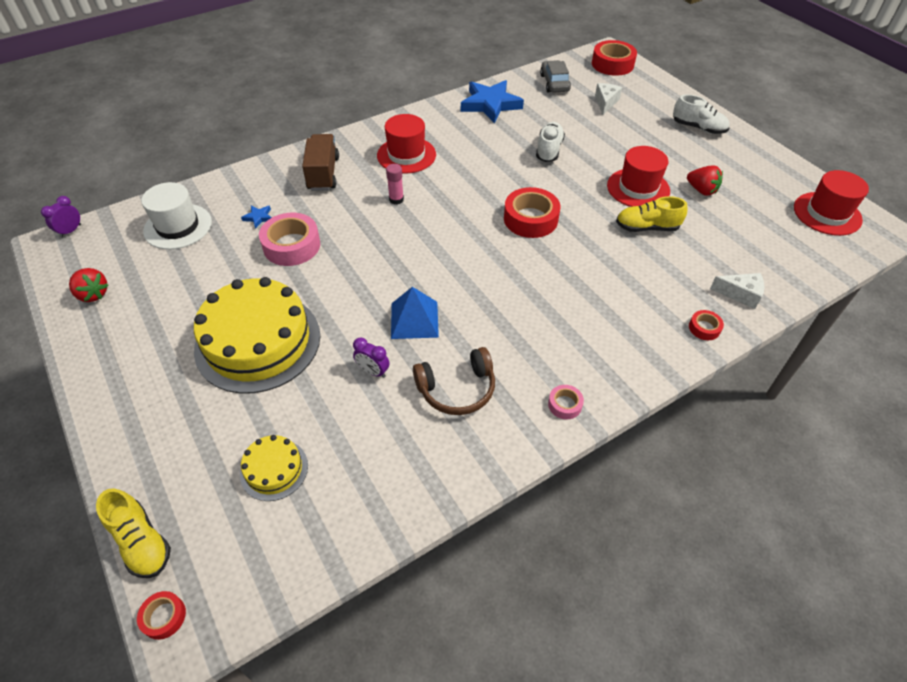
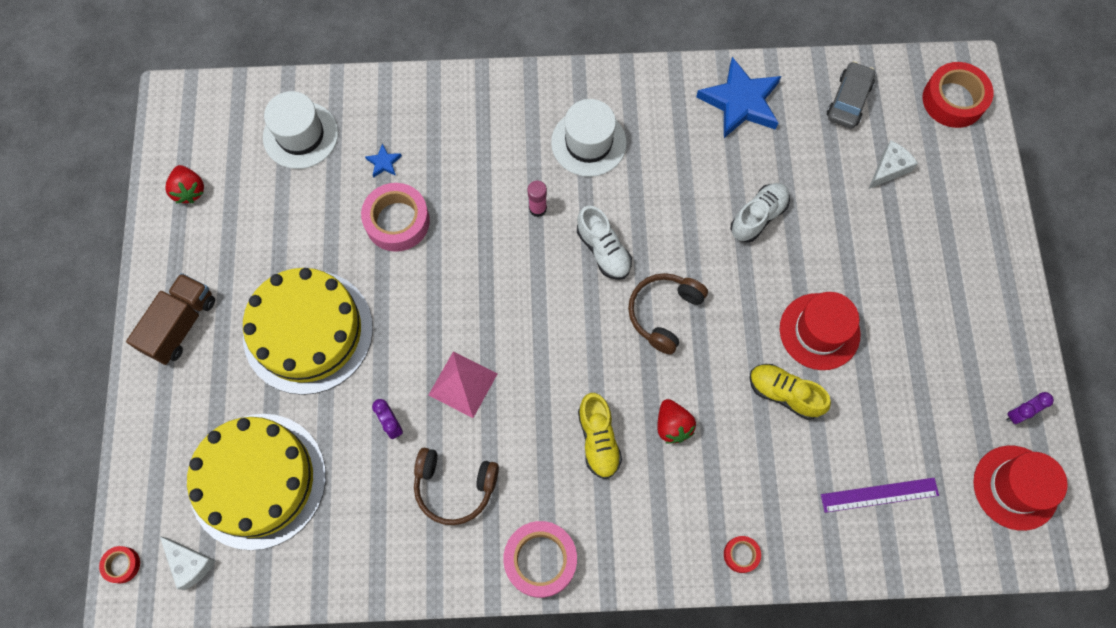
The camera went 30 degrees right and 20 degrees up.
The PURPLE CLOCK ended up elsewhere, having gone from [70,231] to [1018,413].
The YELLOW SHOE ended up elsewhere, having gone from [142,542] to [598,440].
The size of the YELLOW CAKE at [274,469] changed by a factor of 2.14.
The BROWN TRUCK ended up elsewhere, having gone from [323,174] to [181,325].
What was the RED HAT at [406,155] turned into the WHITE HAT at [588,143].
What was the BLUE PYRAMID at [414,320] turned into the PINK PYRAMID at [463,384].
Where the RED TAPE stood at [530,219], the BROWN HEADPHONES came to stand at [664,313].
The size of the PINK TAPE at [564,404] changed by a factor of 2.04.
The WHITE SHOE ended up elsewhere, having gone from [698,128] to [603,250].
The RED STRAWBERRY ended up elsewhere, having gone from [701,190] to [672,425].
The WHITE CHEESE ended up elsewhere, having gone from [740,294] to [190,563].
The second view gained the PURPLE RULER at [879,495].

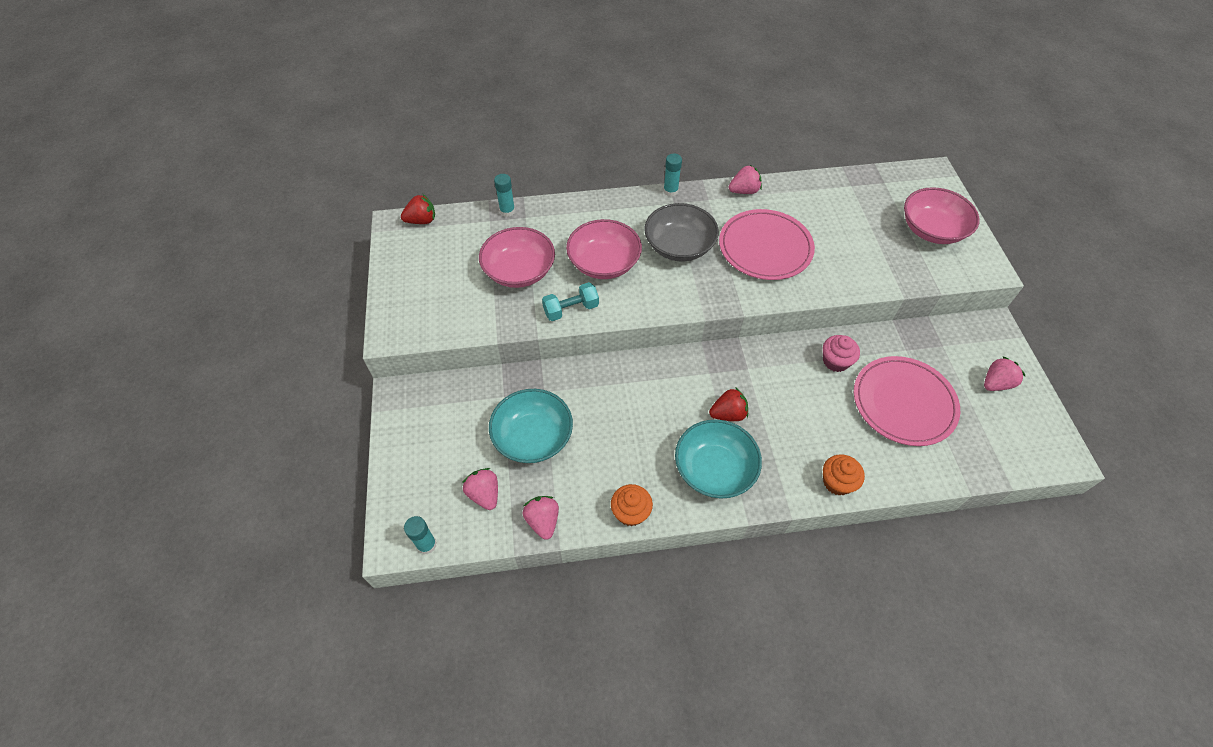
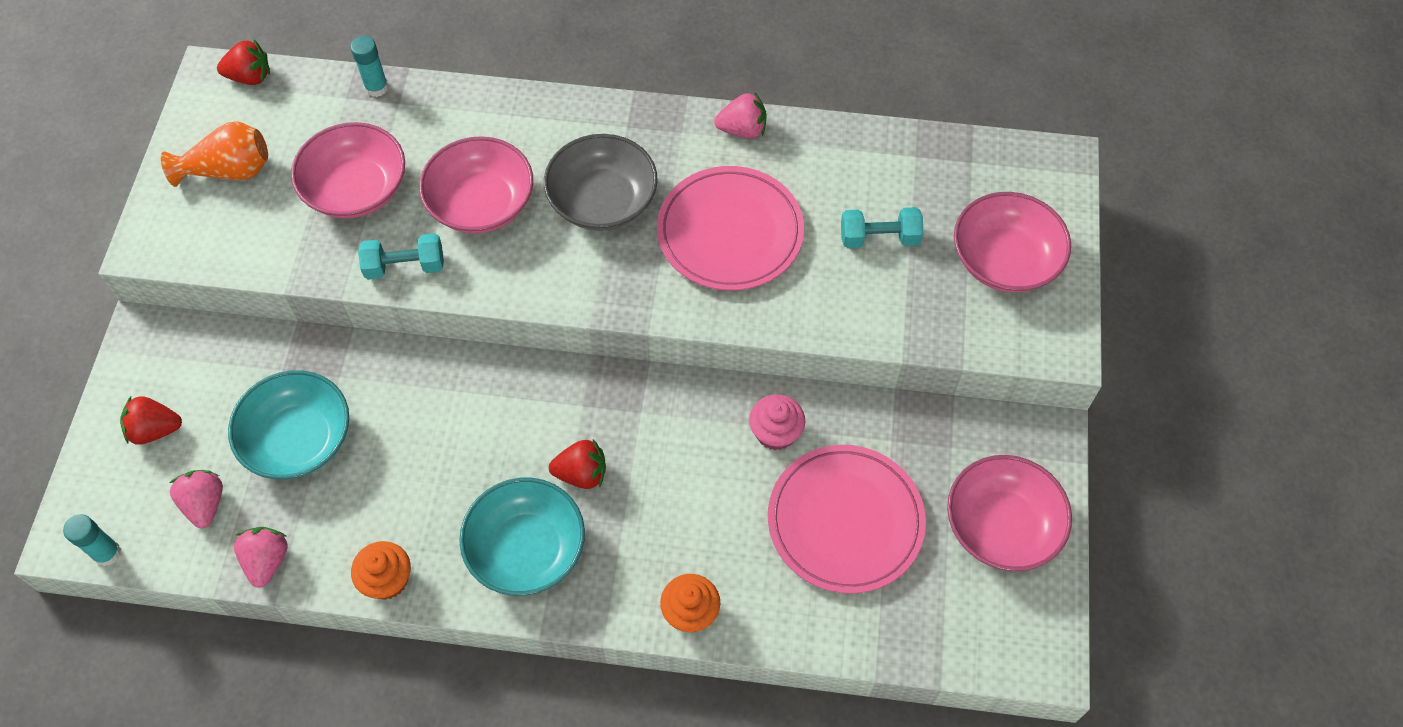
The camera went 15 degrees right and 5 degrees up.
The second view lost the TURQUOISE GLUE STICK at [670,191].
Where the PINK STRAWBERRY stood at [995,383], the PINK BOWL came to stand at [1001,526].
The second view gained the RED STRAWBERRY at [155,430].
The second view gained the ORANGE VASE at [229,170].
The second view gained the TURQUOISE DUMBBELL at [879,238].

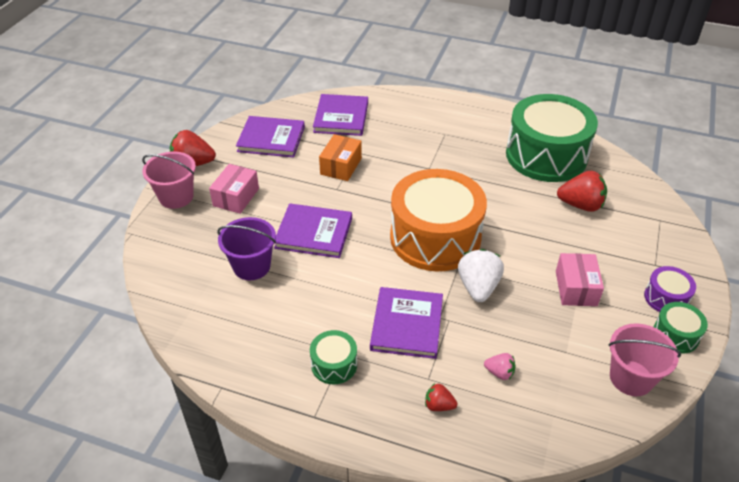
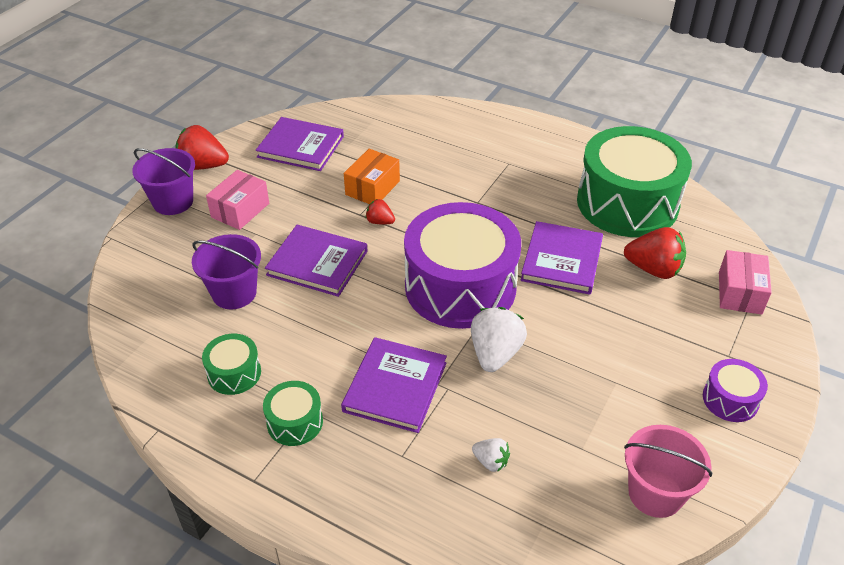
The camera went 10 degrees right and 0 degrees up.
What was the PINK BUCKET at [176,197] turned into the PURPLE BUCKET at [173,202].
The PURPLE BOOK ended up elsewhere, having gone from [341,117] to [562,260].
What was the ORANGE DRUM at [435,237] turned into the PURPLE DRUM at [460,286].
The RED STRAWBERRY ended up elsewhere, having gone from [439,405] to [380,222].
What was the PINK STRAWBERRY at [499,373] turned into the WHITE STRAWBERRY at [491,462].
The PINK BOX ended up elsewhere, having gone from [576,288] to [739,293].
The GREEN DRUM ended up elsewhere, having gone from [675,335] to [234,373].

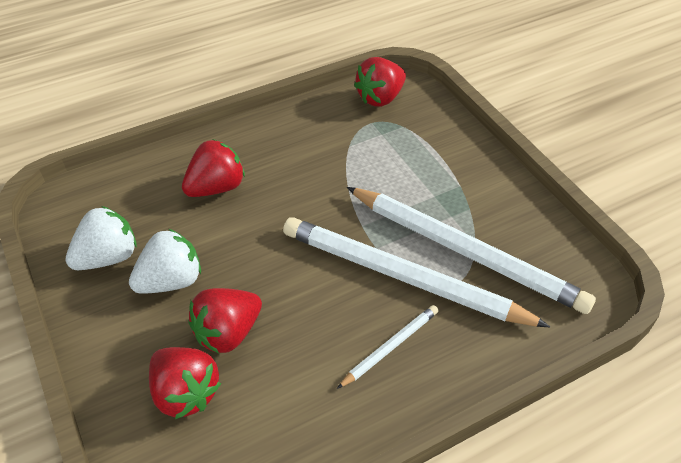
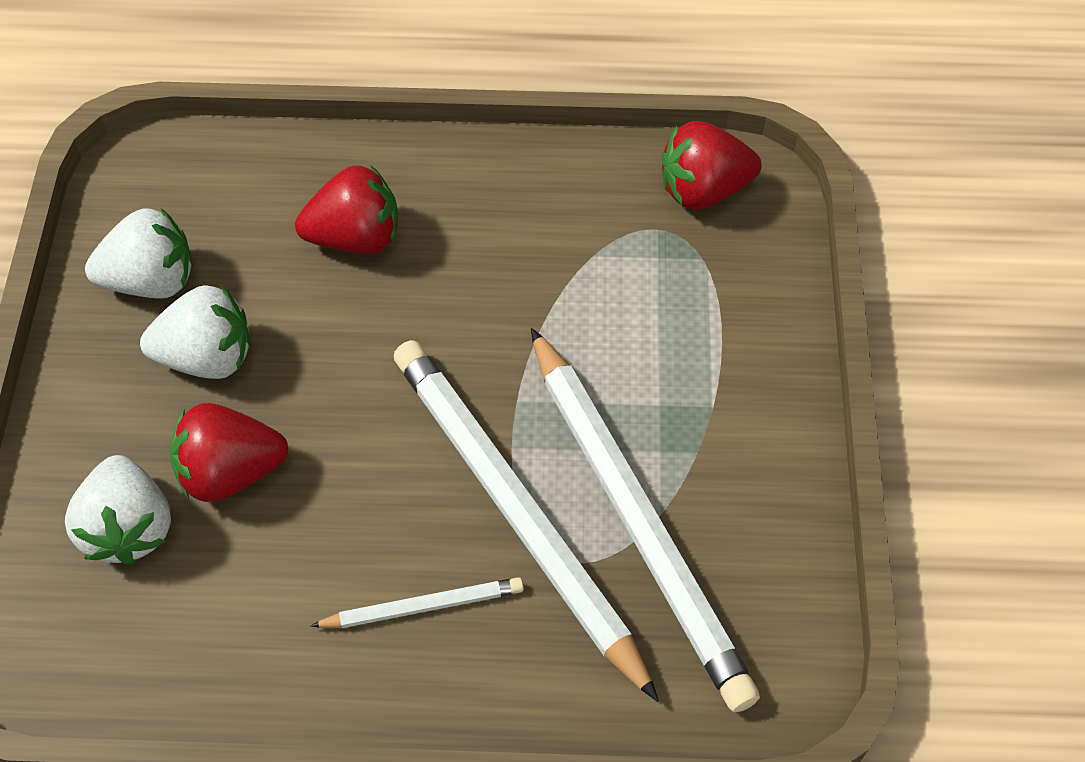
The camera went 30 degrees right and 10 degrees up.
What was the RED STRAWBERRY at [185,393] turned into the WHITE STRAWBERRY at [129,527].

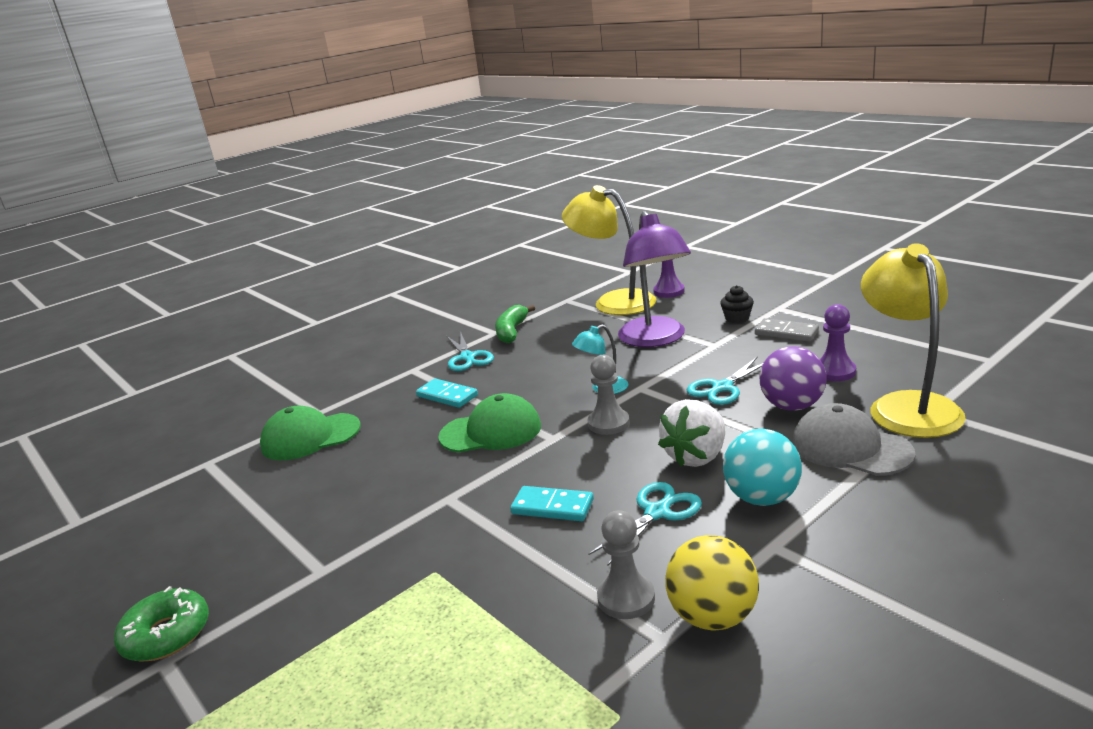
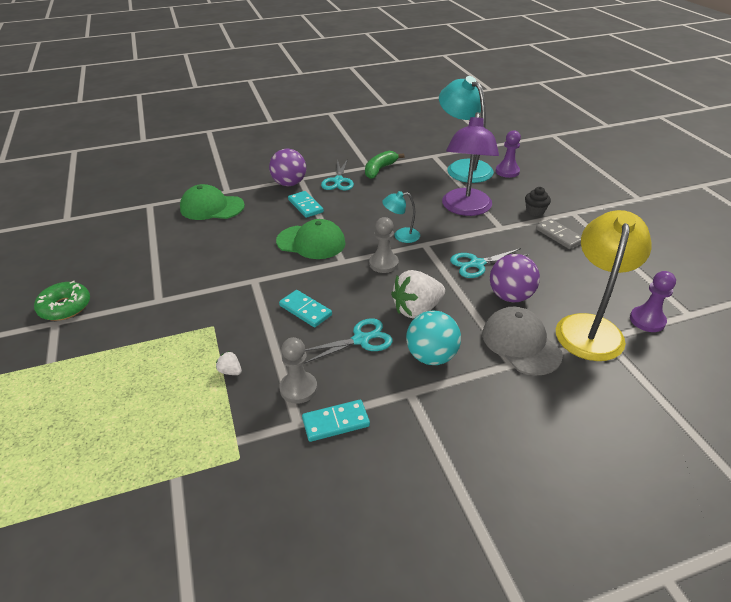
The camera went 20 degrees right and 15 degrees up.
What was the YELLOW LAMP at [613,301] turned into the TURQUOISE LAMP at [463,167].
Where the YELLOW BALL stood at [712,616], the TURQUOISE DOMINO came to stand at [336,422].
The PURPLE PAWN ended up elsewhere, having gone from [834,371] to [647,320].
The second view gained the WHITE STRAWBERRY at [230,371].
The second view gained the PURPLE BALL at [289,184].

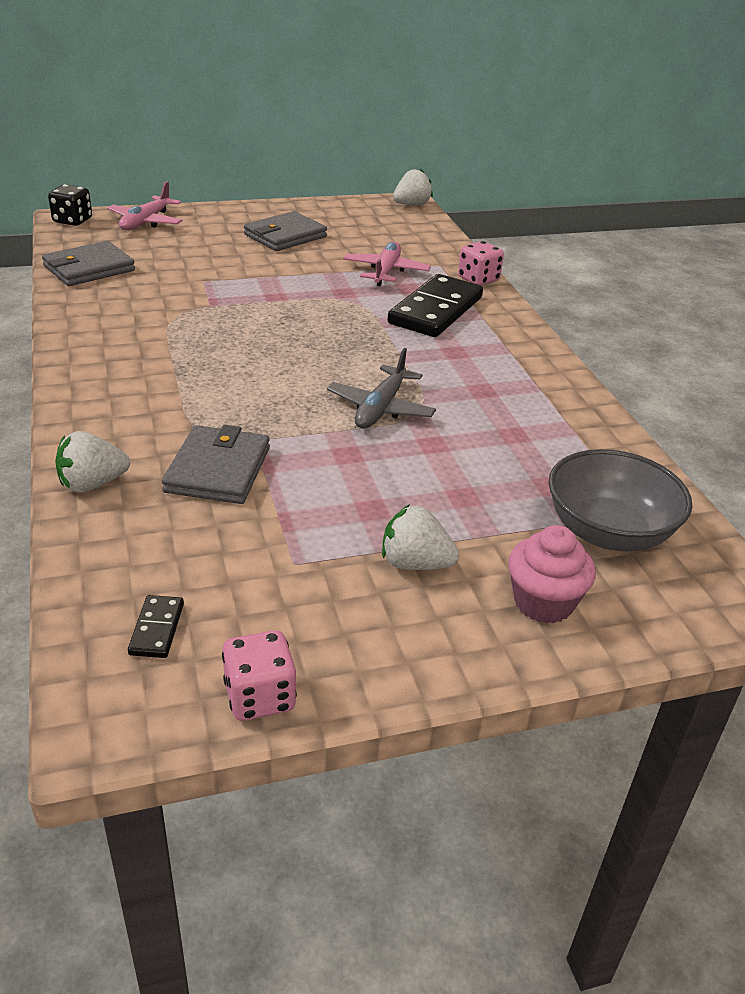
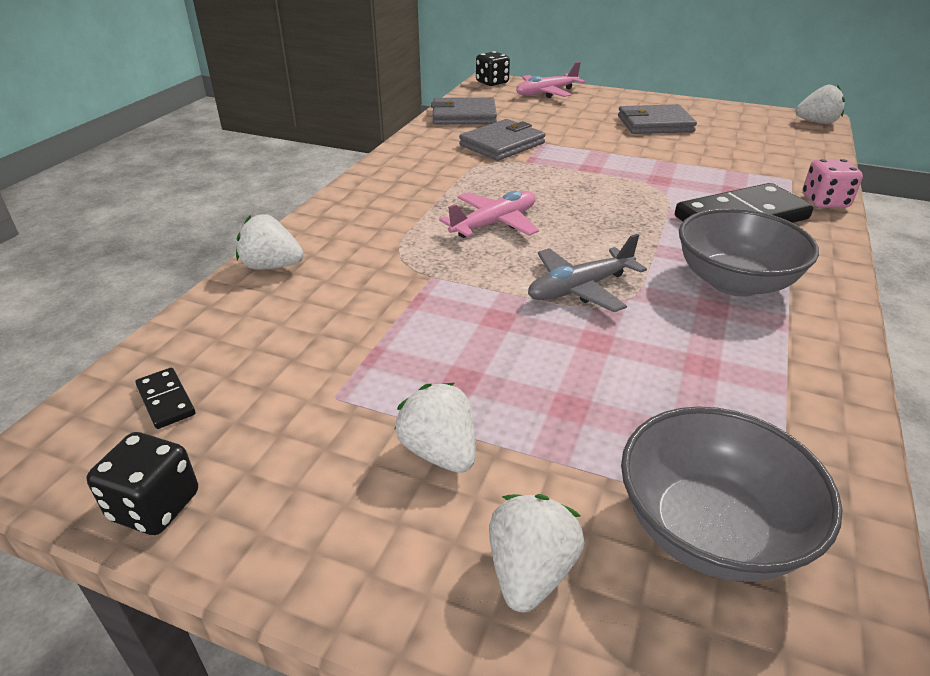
The camera went 40 degrees right and 0 degrees up.
The BLACK DOMINO at [157,629] ended up facing another way, 75 degrees counterclockwise from before.
The GREY WALLET ended up elsewhere, having gone from [218,470] to [502,144].
What was the PINK DICE at [260,697] turned into the BLACK DICE at [155,506].
The PINK PLANE ended up elsewhere, having gone from [386,272] to [494,223].
Where the PINK CUPCAKE stood at [543,602], the WHITE STRAWBERRY came to stand at [530,572].
The second view gained the GREY BOWL at [734,282].

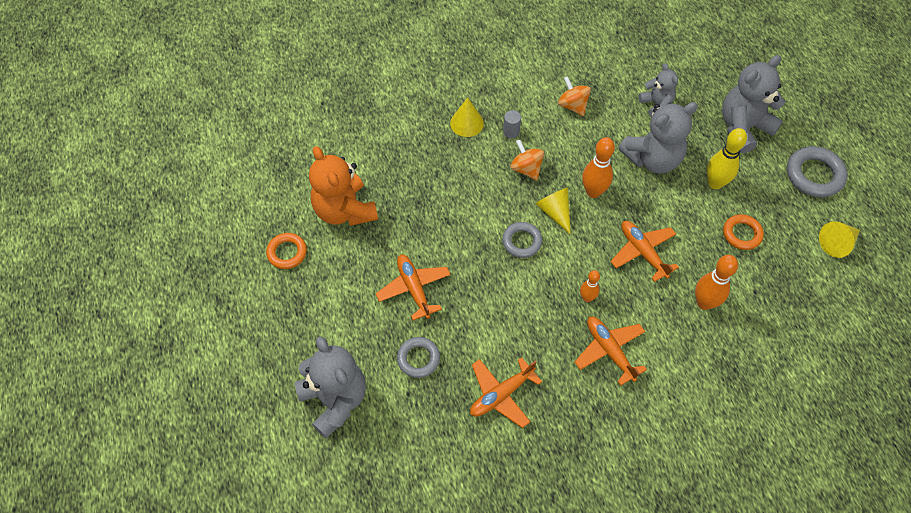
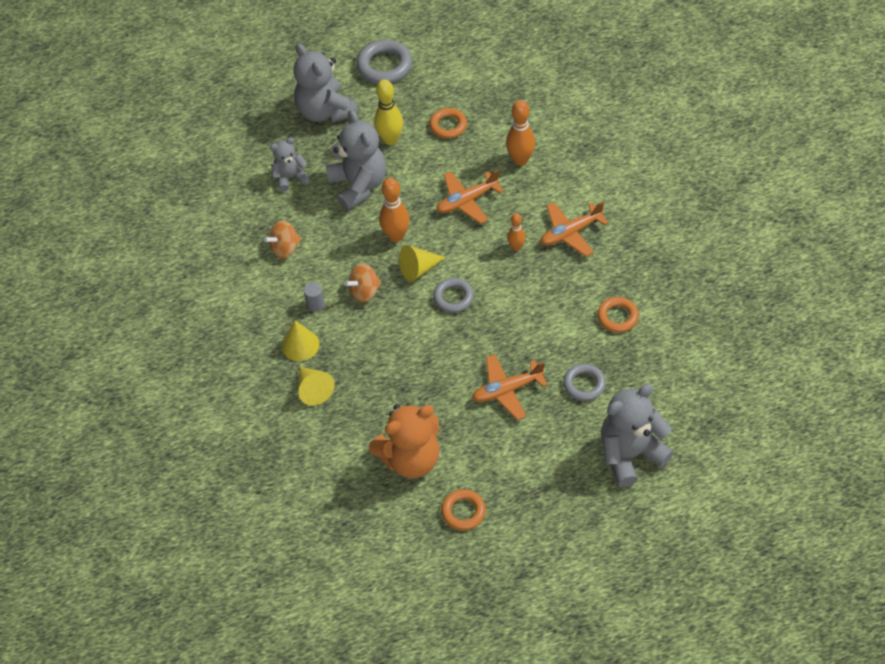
The camera went 85 degrees left and 5 degrees down.
Where the ORANGE PLANE stood at [501,394], the ORANGE RING came to stand at [617,317].
The YELLOW CONE ended up elsewhere, having gone from [837,243] to [313,389].

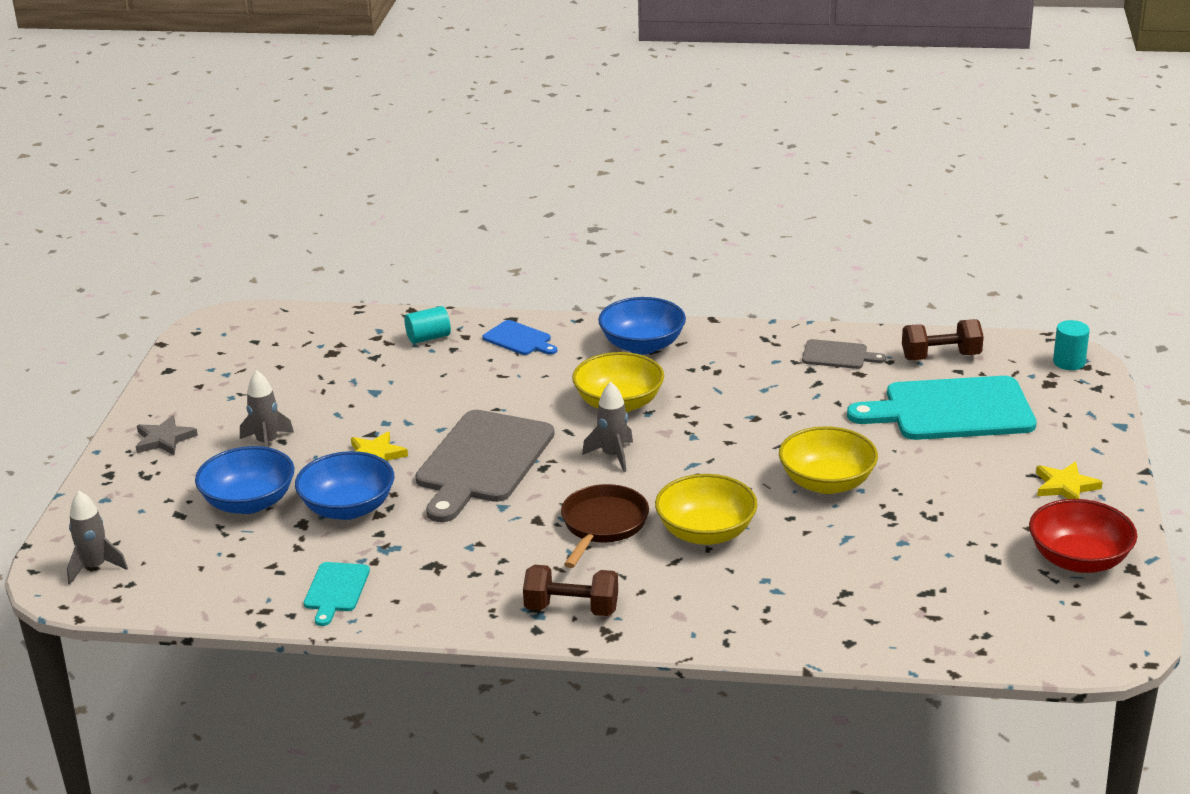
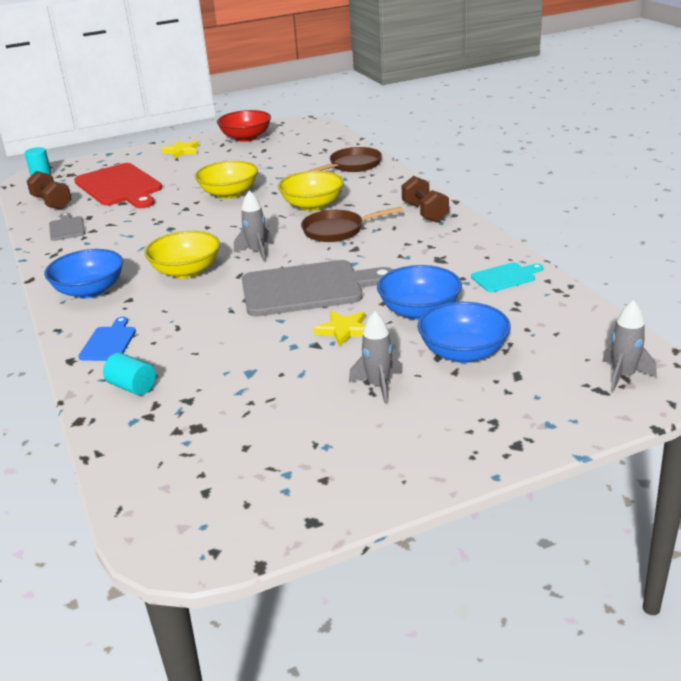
The camera went 120 degrees left and 0 degrees up.
The second view lost the GREY STAR at [164,439].
What was the TURQUOISE CUTTING BOARD at [952,410] turned into the RED CUTTING BOARD at [120,186].
The second view gained the BROWN PAN at [353,165].

